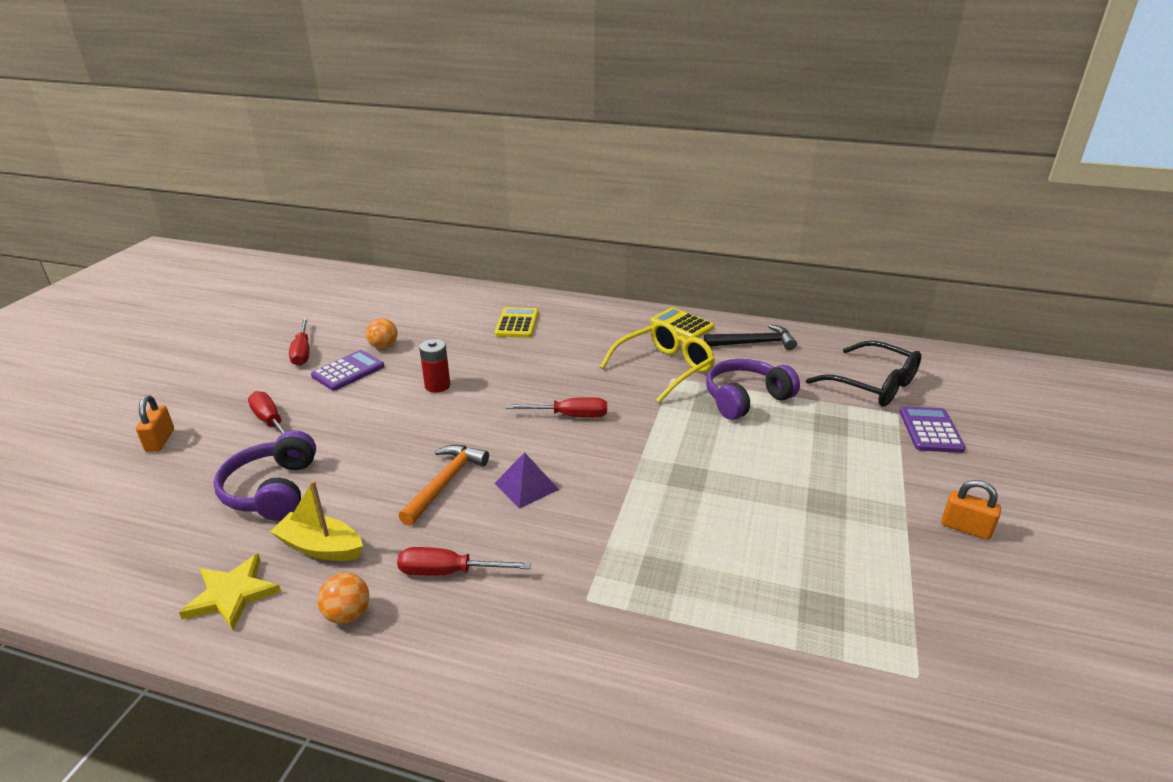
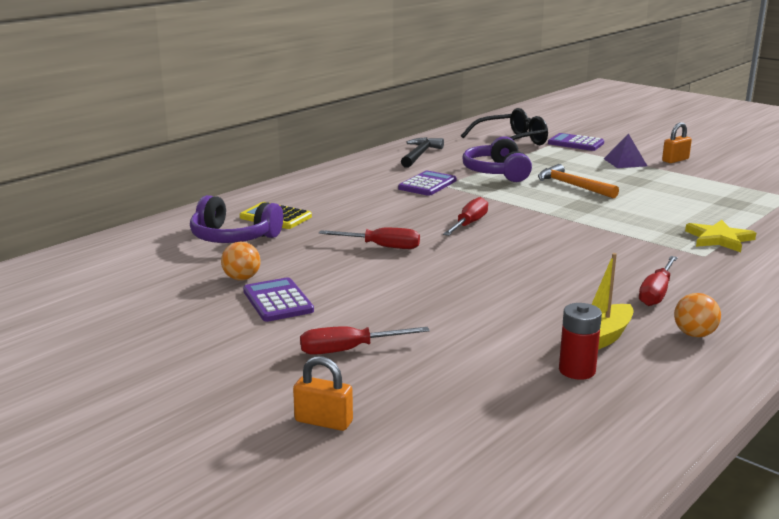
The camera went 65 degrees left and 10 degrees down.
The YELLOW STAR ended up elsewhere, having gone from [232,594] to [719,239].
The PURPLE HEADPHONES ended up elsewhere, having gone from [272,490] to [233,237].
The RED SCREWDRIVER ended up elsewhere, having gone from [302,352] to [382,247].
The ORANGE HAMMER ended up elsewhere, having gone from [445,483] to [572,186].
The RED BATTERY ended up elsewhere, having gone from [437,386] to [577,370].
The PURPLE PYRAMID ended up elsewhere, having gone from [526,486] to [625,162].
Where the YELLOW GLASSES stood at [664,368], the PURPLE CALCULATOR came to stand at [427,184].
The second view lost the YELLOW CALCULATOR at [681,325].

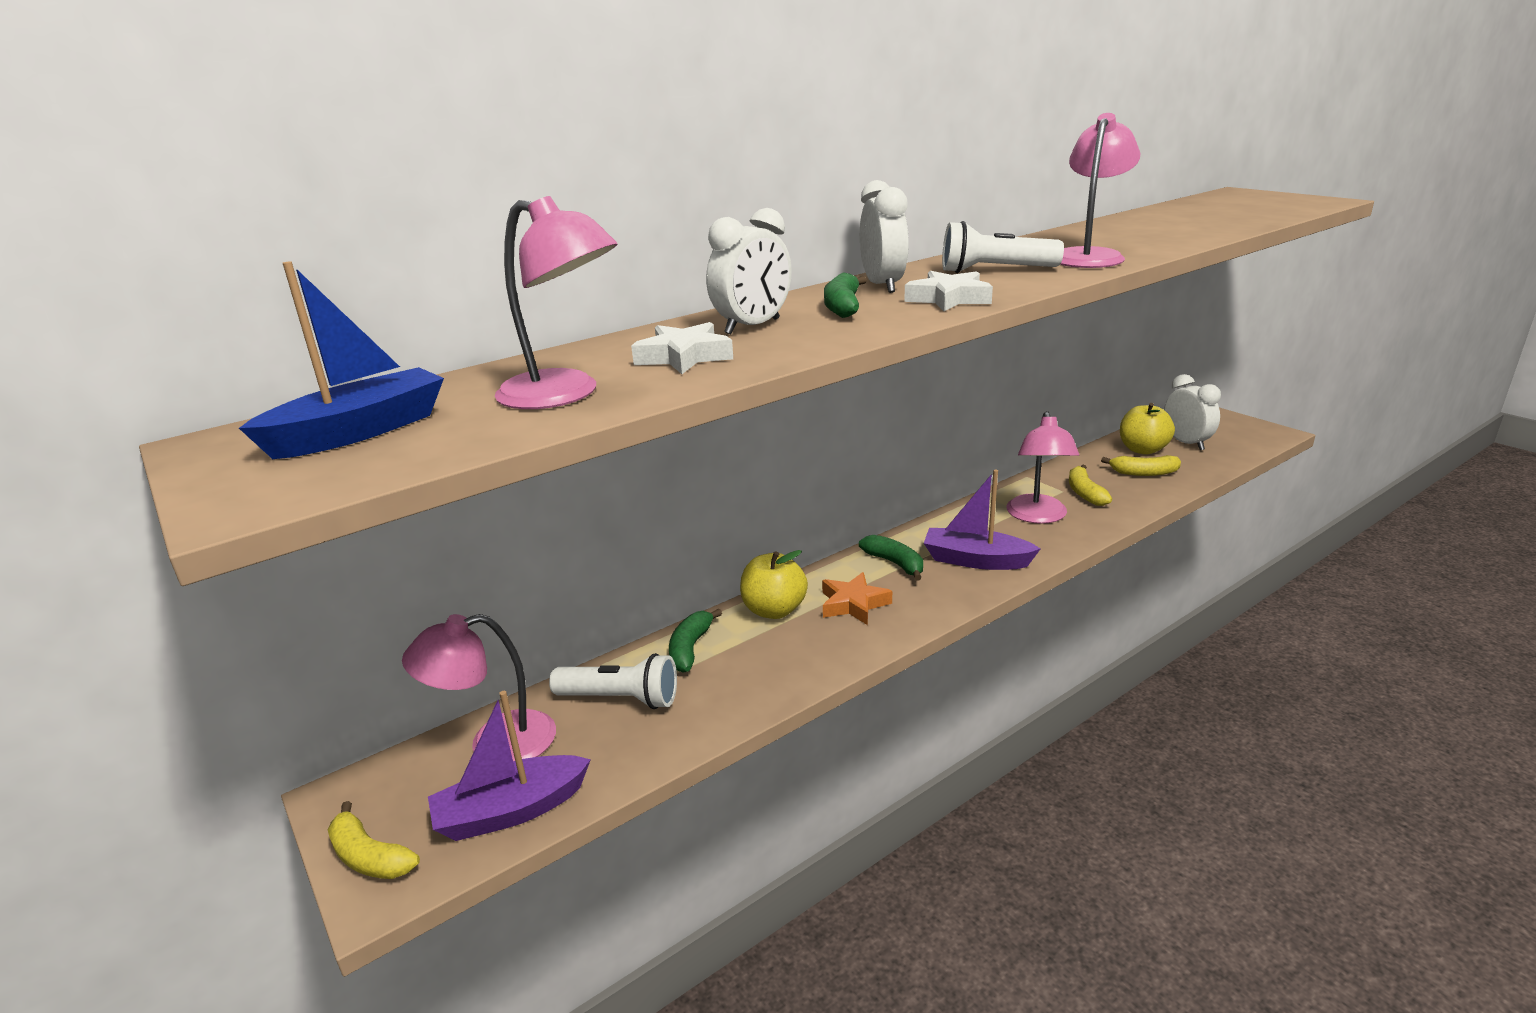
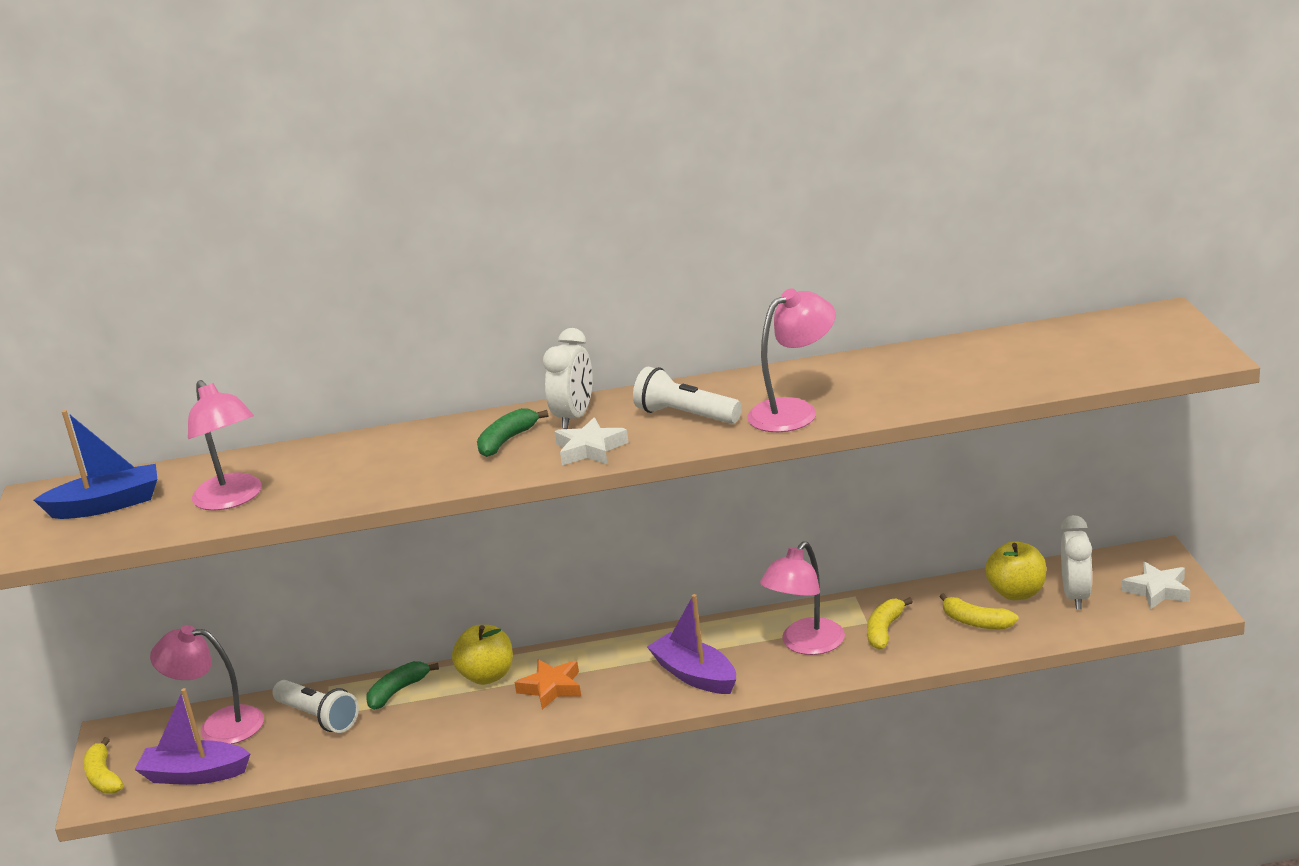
The camera went 30 degrees right and 0 degrees up.
The WHITE STAR ended up elsewhere, having gone from [684,357] to [1157,590].
The second view lost the WHITE CLOCK at [753,326].
The second view lost the GREEN BANANA at [895,563].

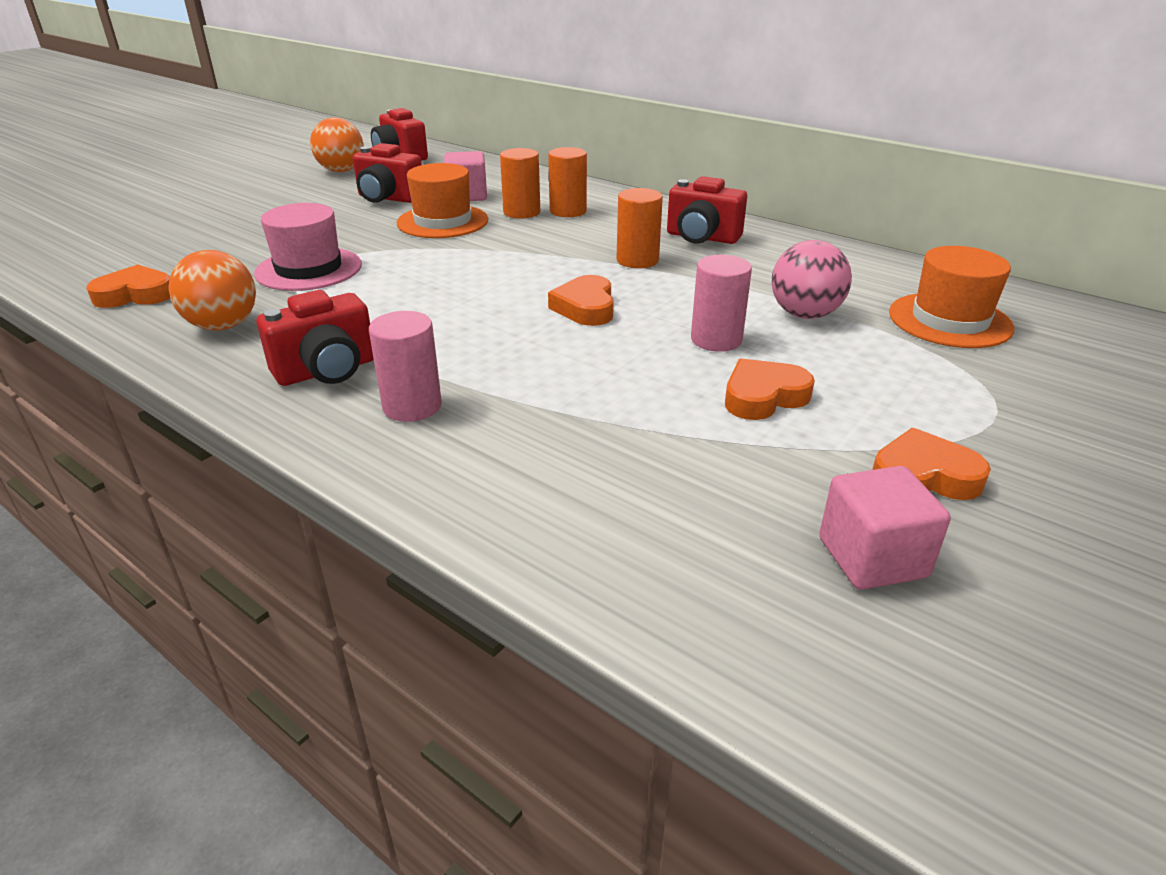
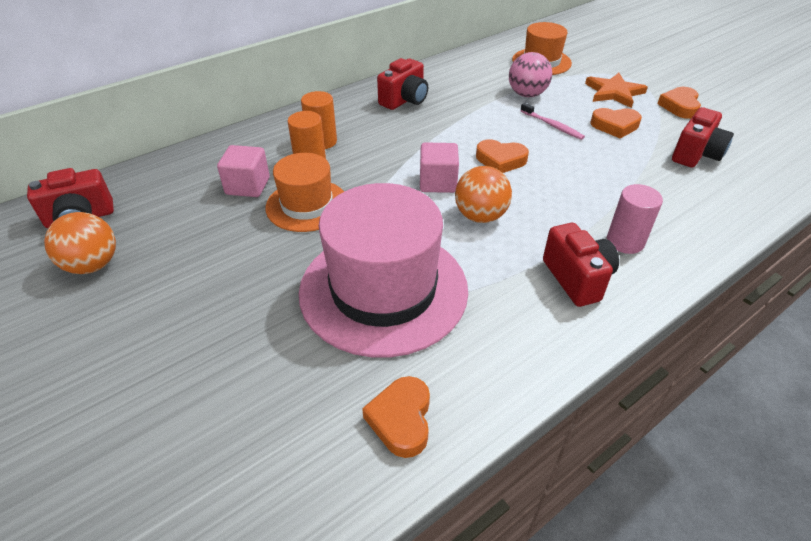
The camera went 75 degrees left and 10 degrees up.
The ORANGE BALL ended up elsewhere, having gone from [223,326] to [480,216].
The size of the PINK HAT at [309,269] changed by a factor of 1.75.
The RED CAMERA ended up elsewhere, having gone from [388,198] to [696,154].
The second view lost the ORANGE CYLINDER at [637,260].
Where the PINK CYLINDER stood at [716,340], the PINK TOOTHBRUSH came to stand at [552,125].
The ORANGE HEART at [763,397] ended up facing another way, 75 degrees counterclockwise from before.
The PINK CUBE ended up elsewhere, having gone from [872,558] to [438,182].
The second view gained the ORANGE STAR at [614,92].

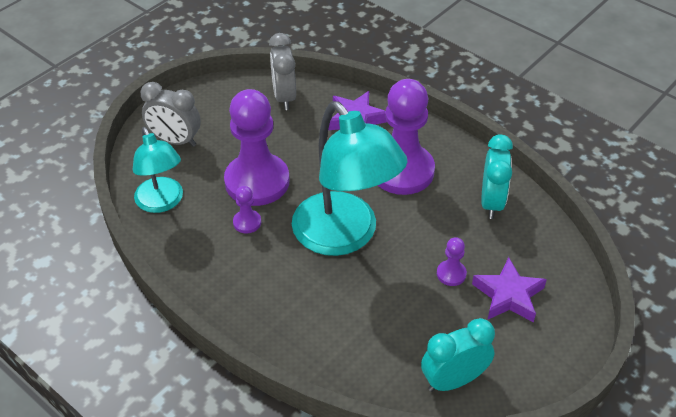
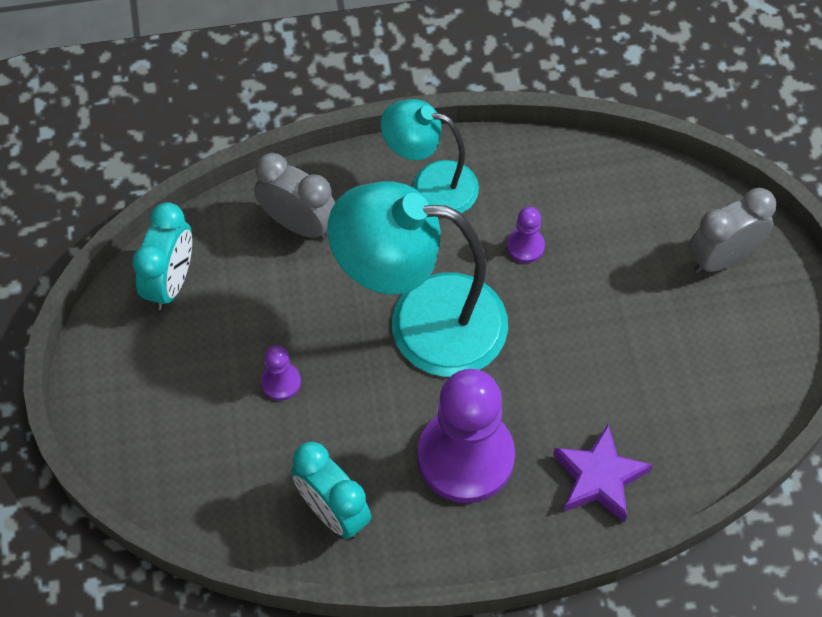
The camera went 130 degrees right and 15 degrees up.
The TURQUOISE LAMP ended up elsewhere, having gone from [162,202] to [430,185].
The second view lost the PURPLE PAWN at [257,181].
The GREY CLOCK ended up elsewhere, having gone from [284,97] to [298,224].
The second view lost the PURPLE STAR at [508,295].

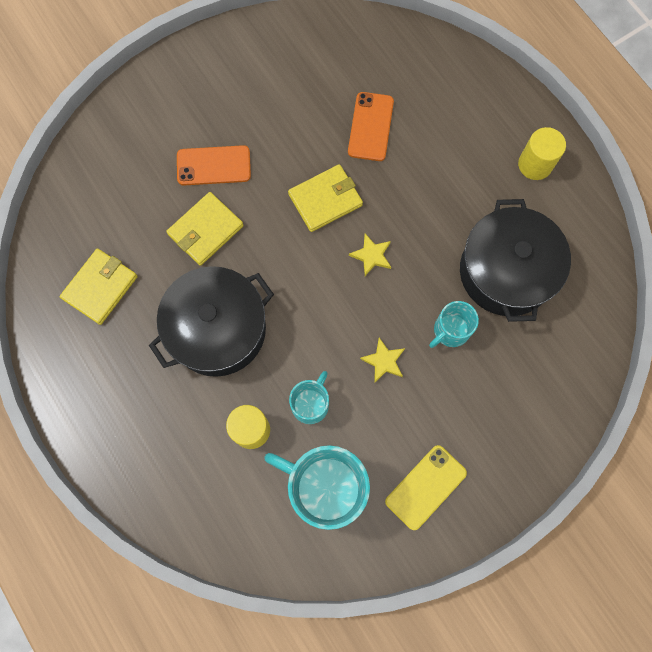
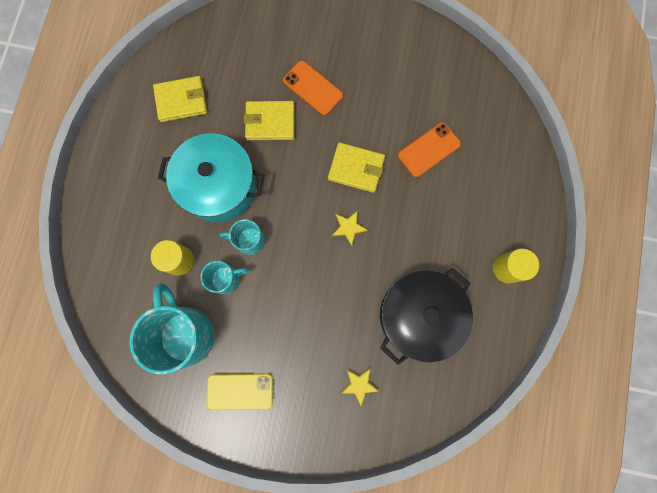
The camera went 45 degrees right and 5 degrees up.
What was the BLACK POT at [218,329] turned into the TURQUOISE POT at [219,186].
The YELLOW STAR ended up elsewhere, having gone from [384,361] to [359,384].
The TURQUOISE MUG ended up elsewhere, having gone from [450,331] to [249,240].

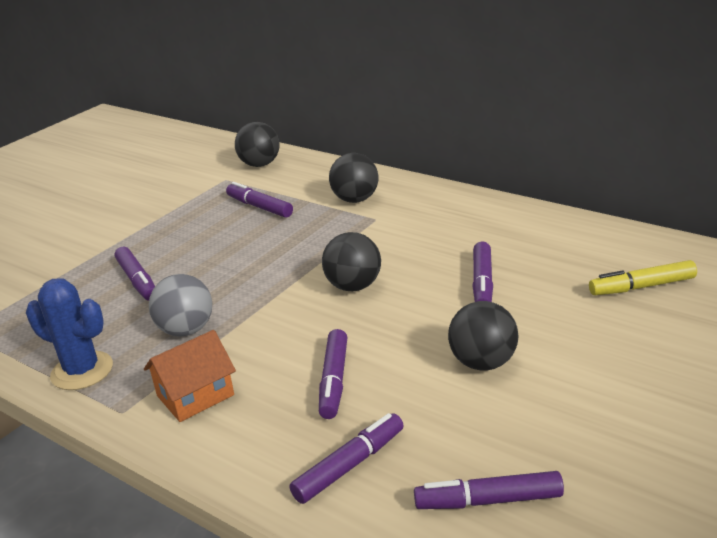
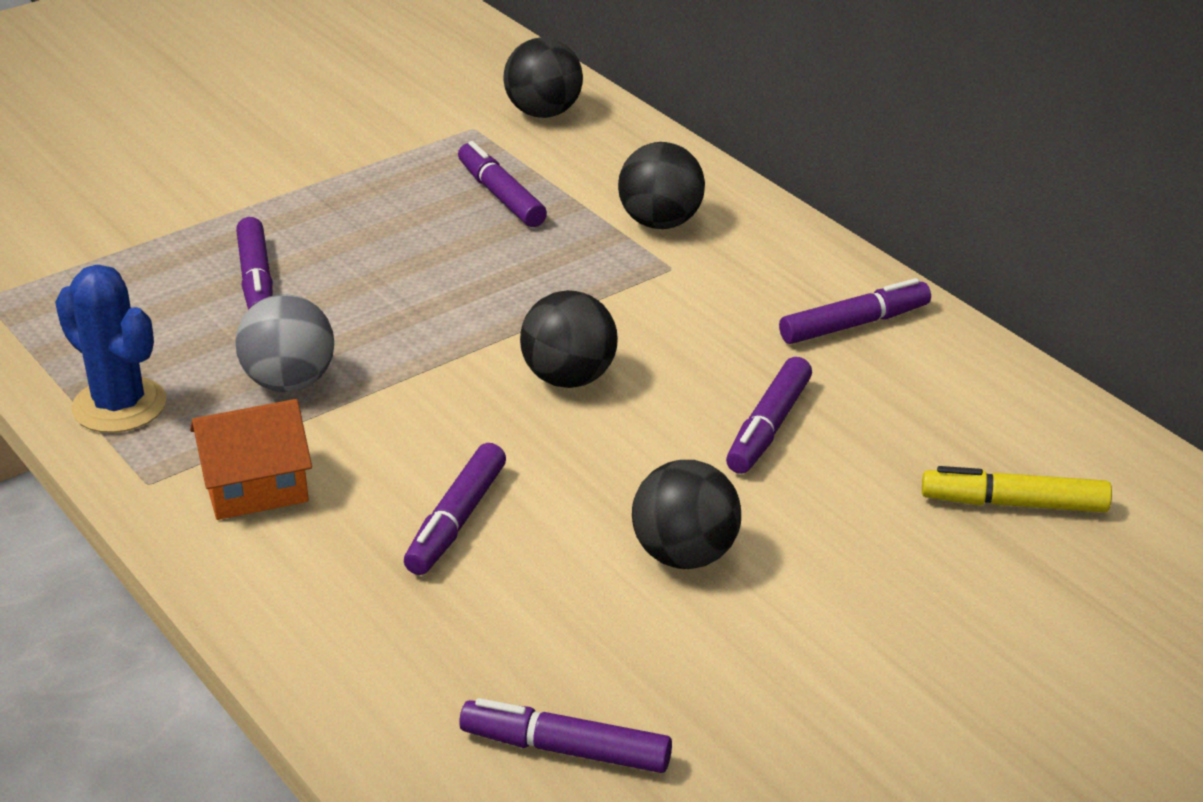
The camera went 15 degrees right and 5 degrees up.
The PURPLE MARKER ended up elsewhere, having gone from [350,465] to [854,324].

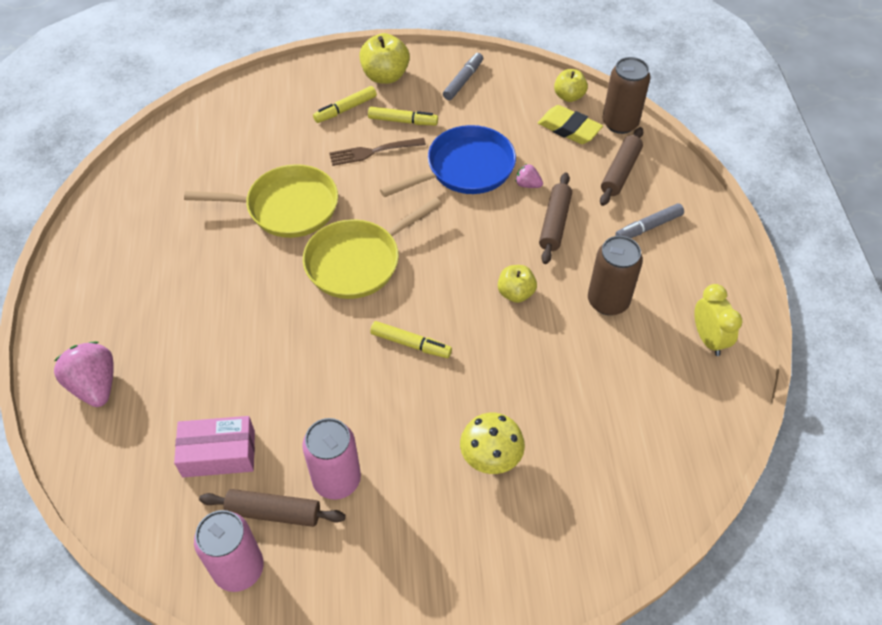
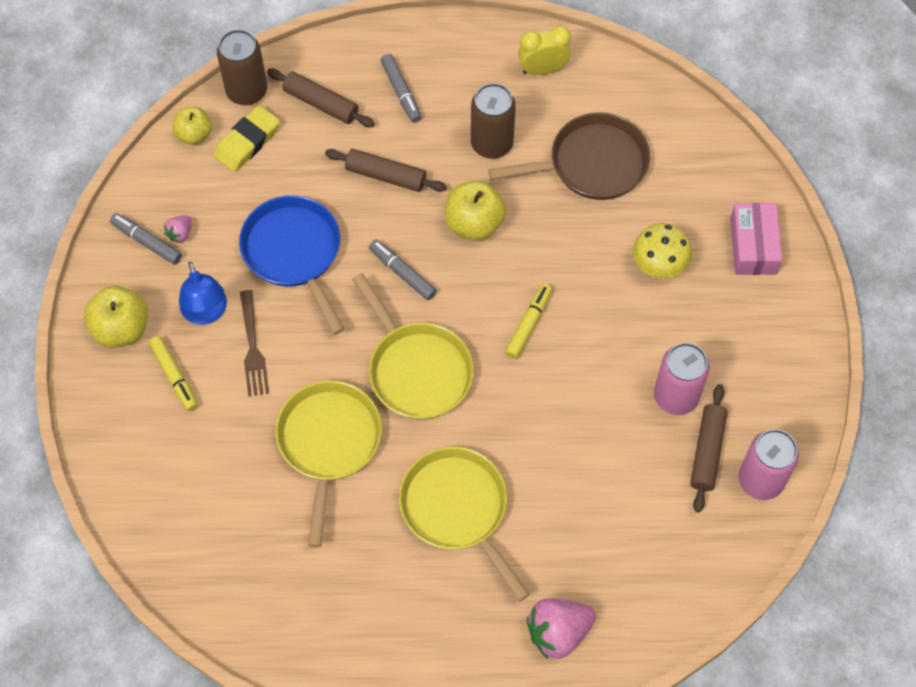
The camera went 85 degrees left and 10 degrees up.
The PINK BOX ended up elsewhere, having gone from [219,454] to [753,246].
Where the YELLOW MARKER stood at [403,121], the BLUE LAMP came to stand at [206,313].
The size of the YELLOW APPLE at [515,293] changed by a factor of 1.53.
The PINK STRAWBERRY ended up elsewhere, having gone from [527,184] to [180,234].
The second view gained the GREY MARKER at [402,273].
The second view gained the YELLOW PAN at [457,509].
The second view gained the BROWN PAN at [592,163].

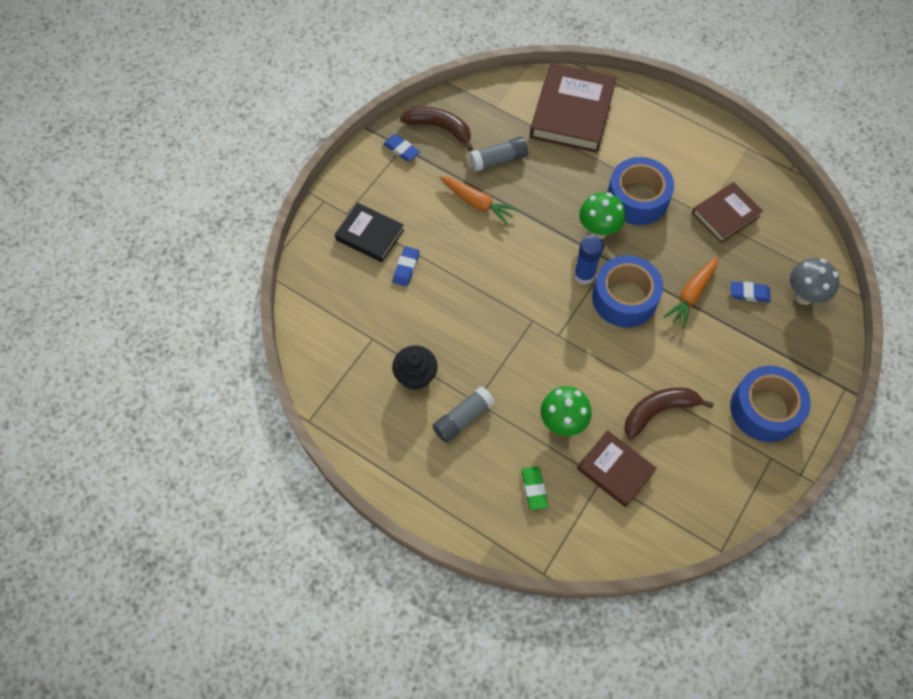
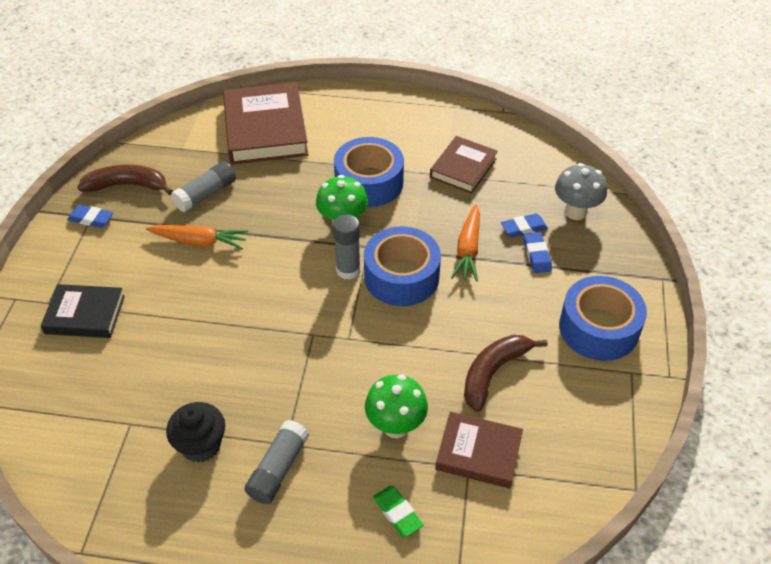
The camera went 25 degrees left and 15 degrees down.
The BLUE ERASER ended up elsewhere, having gone from [406,268] to [536,255].
What was the BLUE GLUE STICK at [584,275] turned into the GREY GLUE STICK at [348,270].

